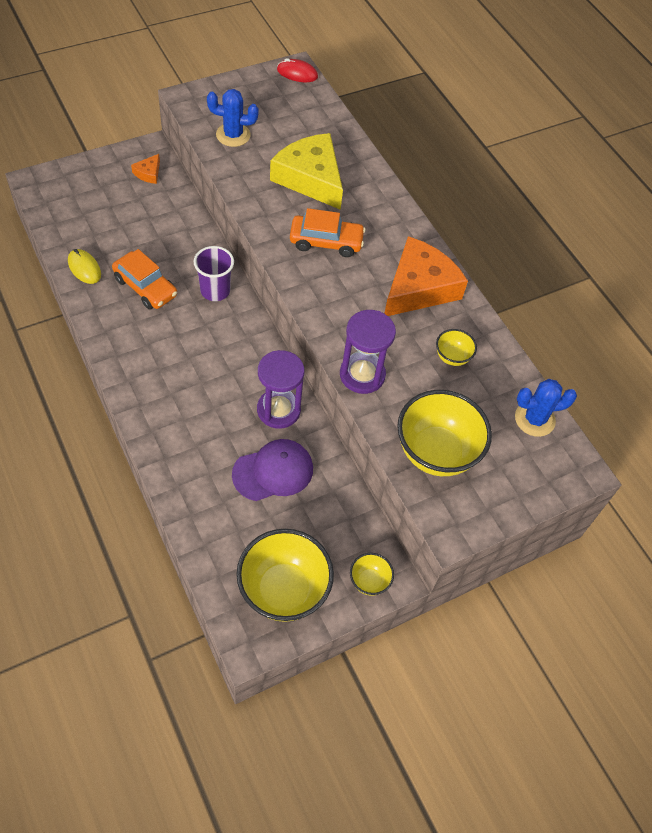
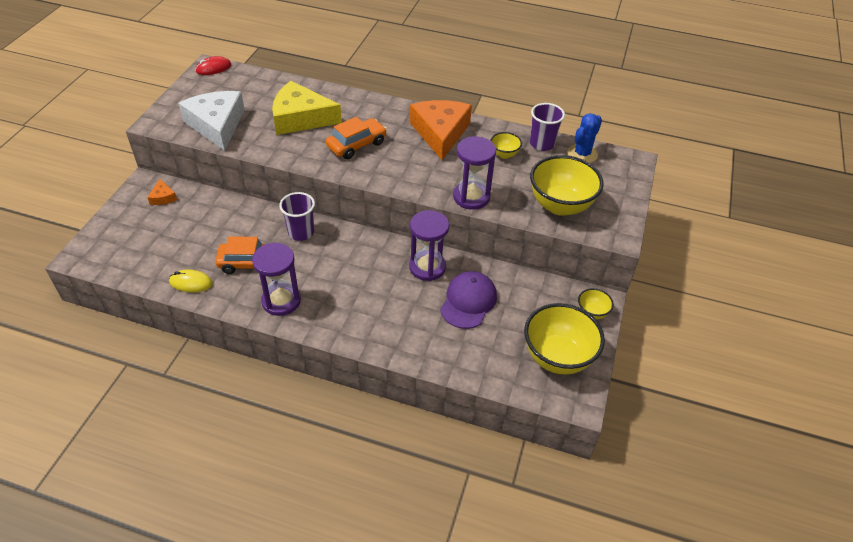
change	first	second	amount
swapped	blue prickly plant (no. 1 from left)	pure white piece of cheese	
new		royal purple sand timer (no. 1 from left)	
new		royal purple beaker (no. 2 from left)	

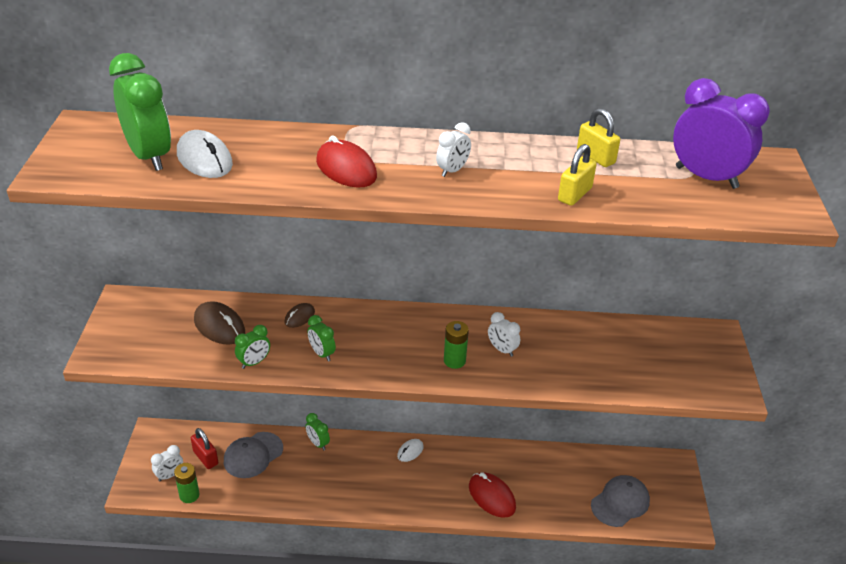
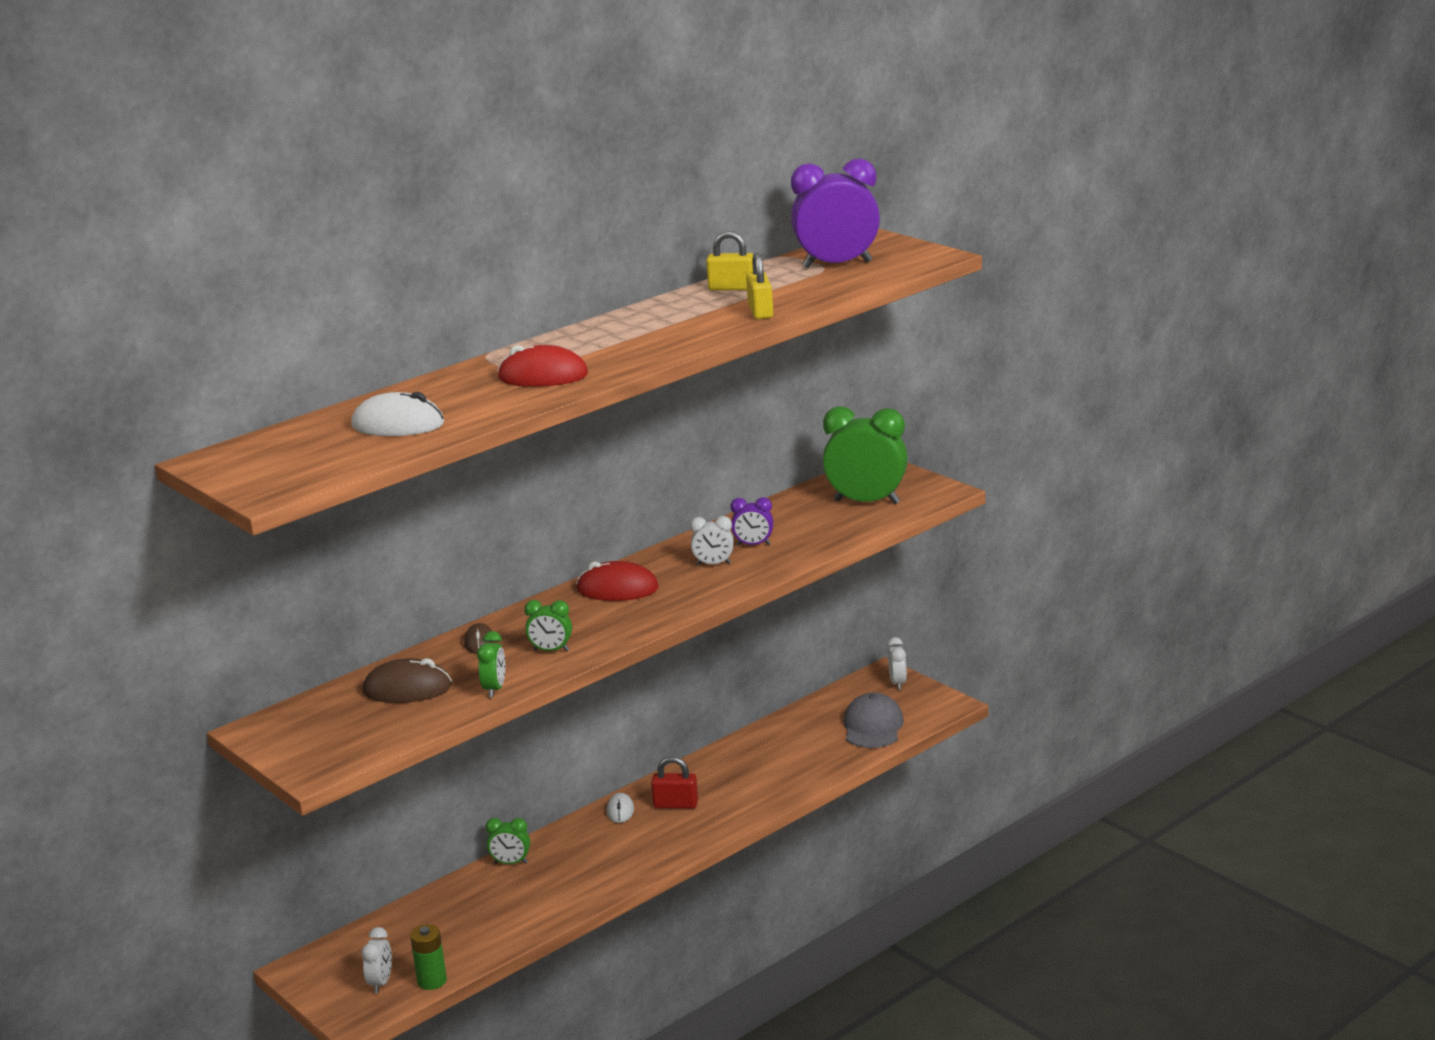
change	first	second	amount
shifted	scarlet computer mouse (no. 2 from left)		
shifted	scarlet padlock		
new		royal purple bedside clock (no. 1 from left)	
shifted	emerald bedside clock (no. 1 from left in the first image)	emerald bedside clock (no. 4 from left)	
shifted	pure white bedside clock (no. 2 from left in the first image)	pure white bedside clock (no. 3 from left)	
gone	grey baseball cap (no. 1 from left)		
gone	emerald AA battery (no. 2 from left)		

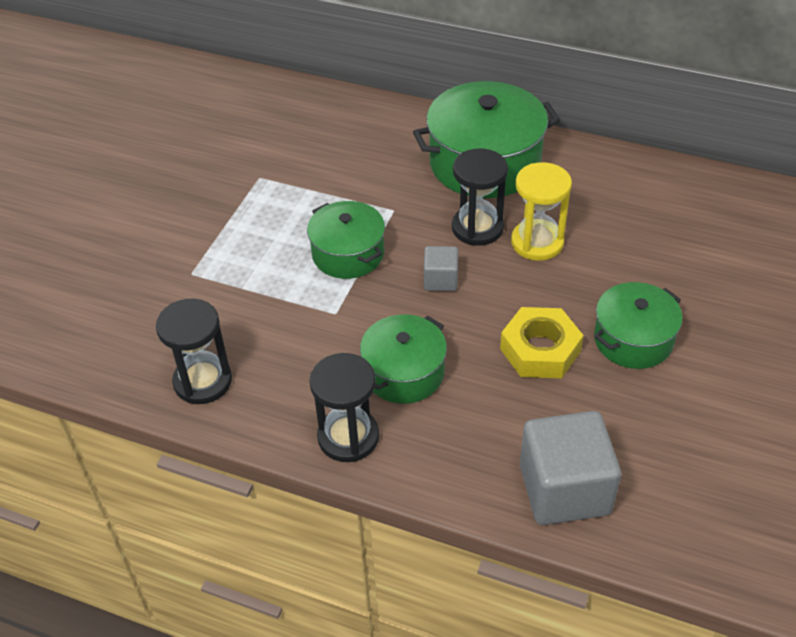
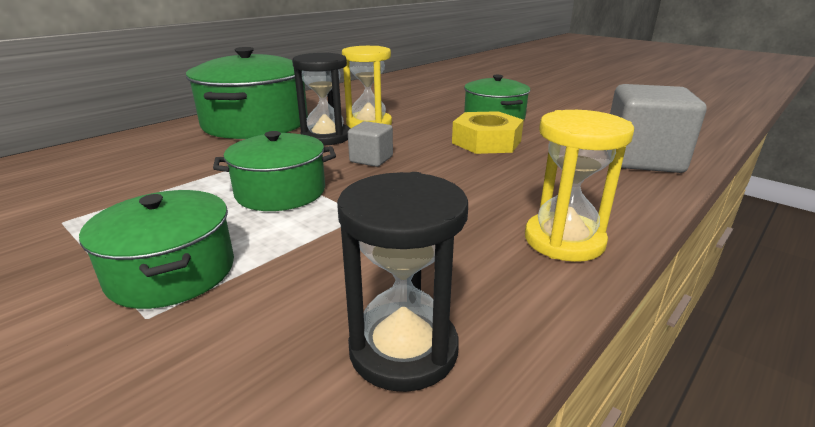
change	first	second	amount
shifted	emerald cooking pot (no. 2 from left in the first image)	emerald cooking pot (no. 1 from left)	
repainted	black sand timer (no. 2 from left)	golden sand timer (no. 2 from left)	

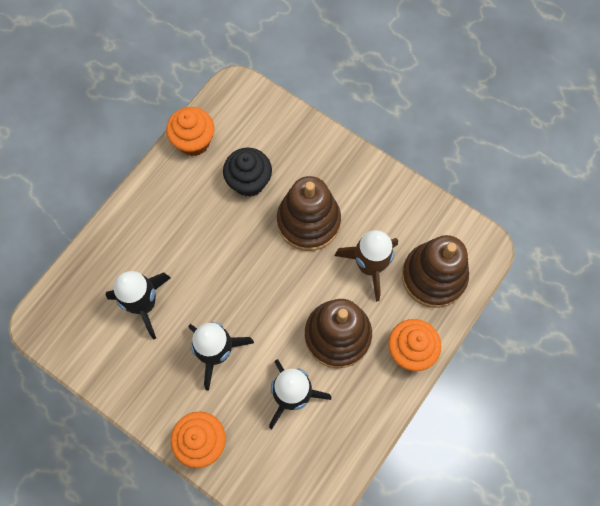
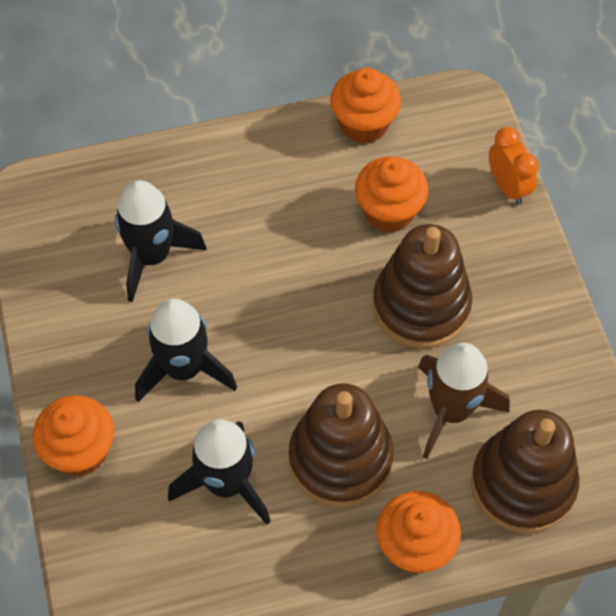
change	first	second	amount
repainted	black fairy cake	bright orange fairy cake (no. 3 from left)	
new		bright orange bedside clock	

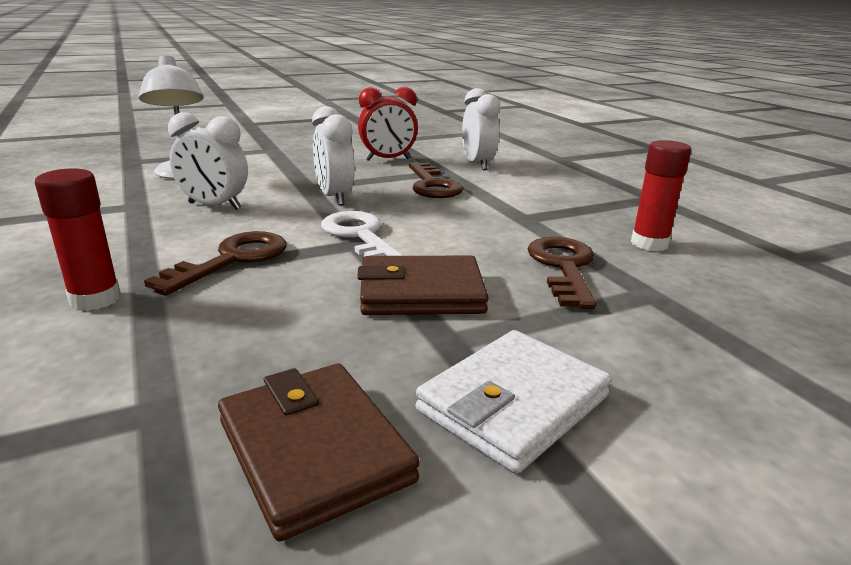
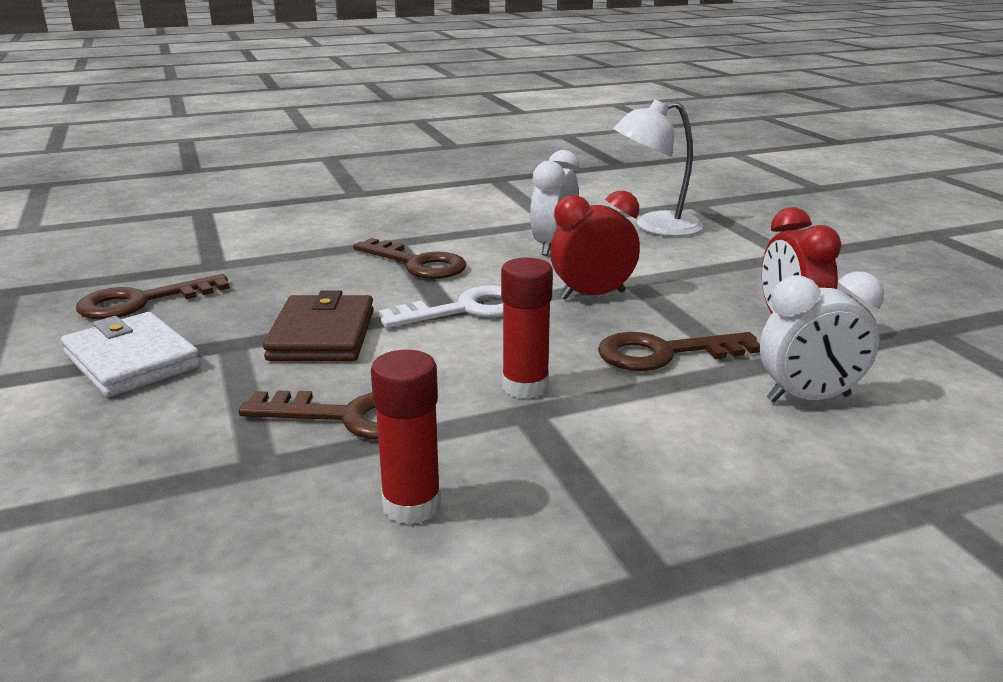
change	first	second	amount
swapped	brown card wallet (no. 1 from left)	brown key (no. 1 from left)	
shifted	scarlet glue stick (no. 1 from left in the first image)	scarlet glue stick (no. 2 from left)	
repainted	pure white bedside clock (no. 2 from left)	scarlet bedside clock (no. 1 from left)	

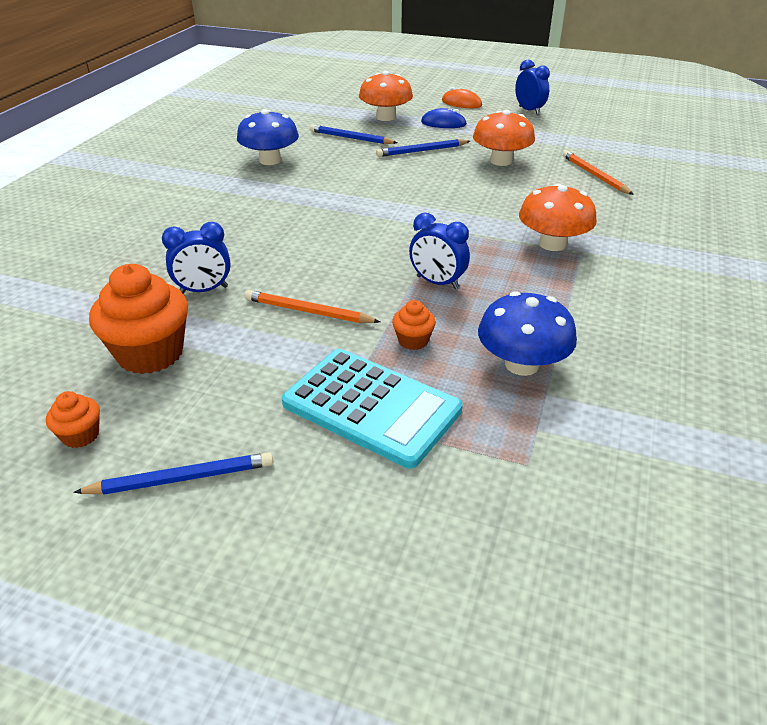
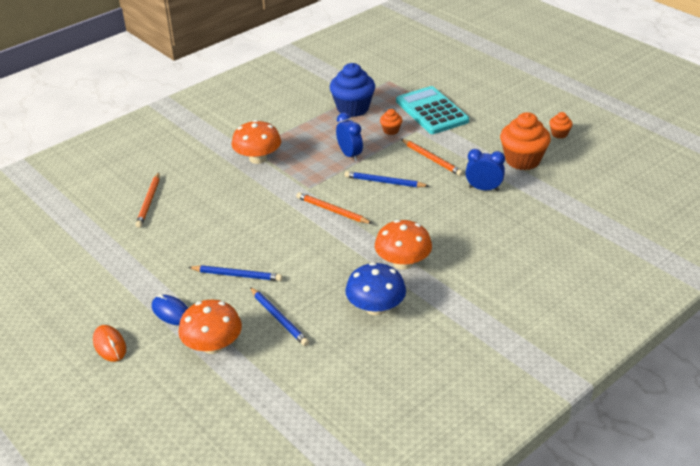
change	first	second	amount
new		bright orange pencil (no. 2 from left)	
swapped	blue mushroom (no. 2 from left)	blue fairy cake	
shifted	blue pencil (no. 1 from left in the first image)	blue pencil (no. 3 from left)	
shifted	bright orange mushroom (no. 2 from left in the first image)	bright orange mushroom (no. 3 from left)	
gone	blue bedside clock (no. 3 from left)		

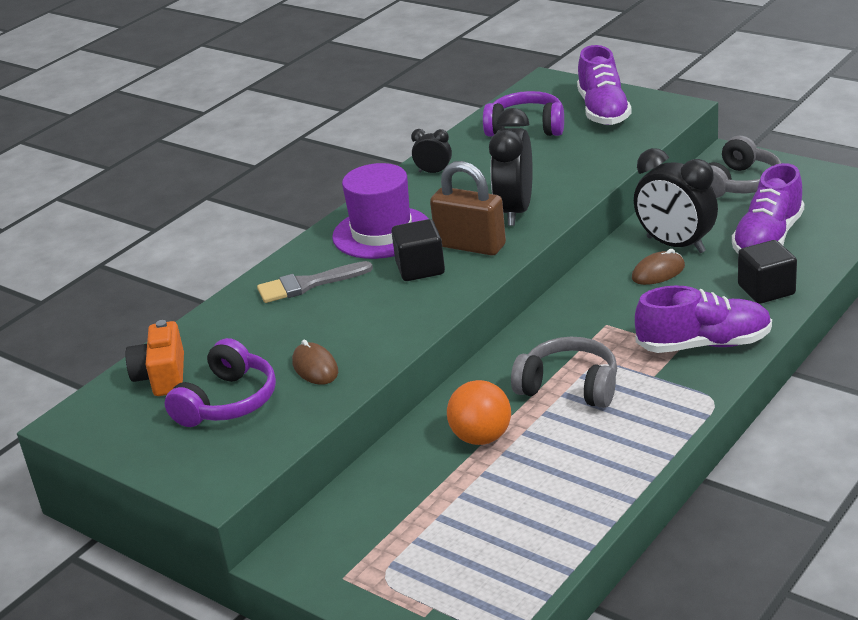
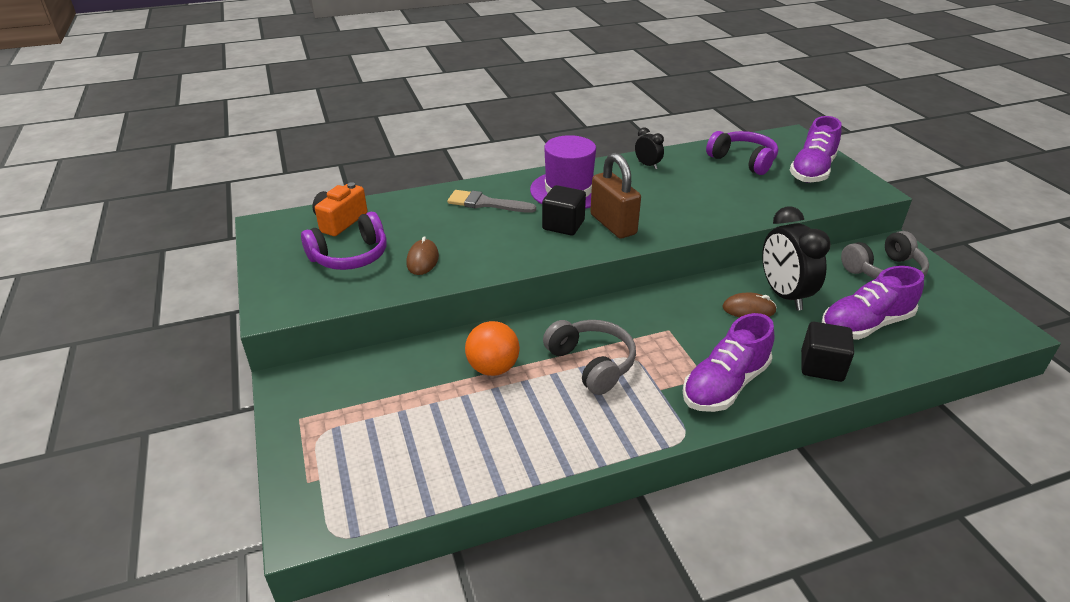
change	first	second	amount
rotated	royal purple sneaker (no. 2 from left in the first image)	royal purple sneaker (no. 1 from left)	105 degrees clockwise
gone	black bedside clock (no. 2 from left)		

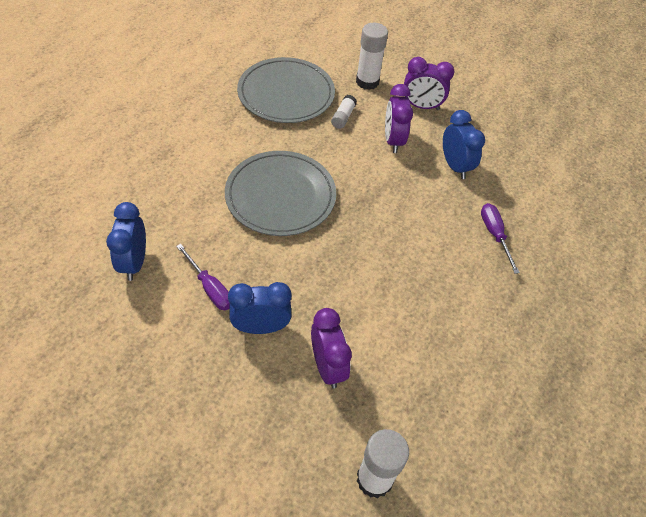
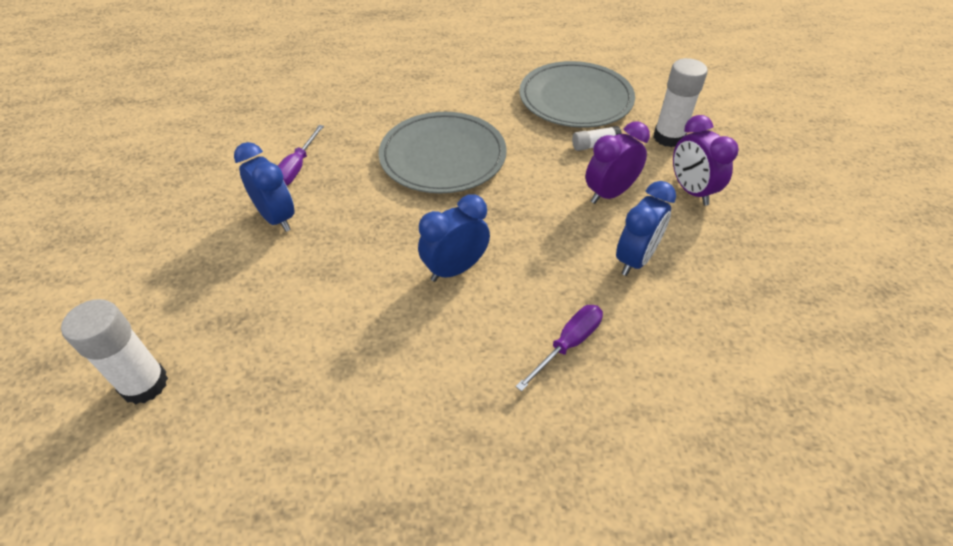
change	first	second	amount
shifted	blue bedside clock (no. 1 from left in the first image)	blue bedside clock (no. 2 from left)	
gone	royal purple bedside clock (no. 1 from left)		

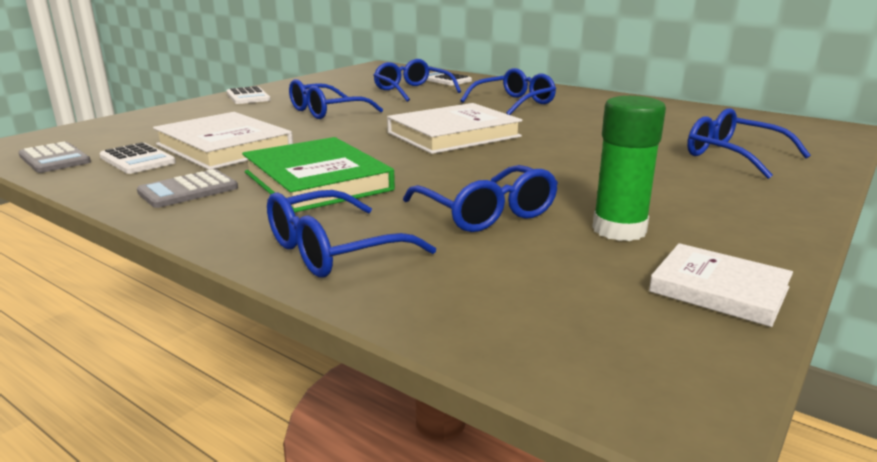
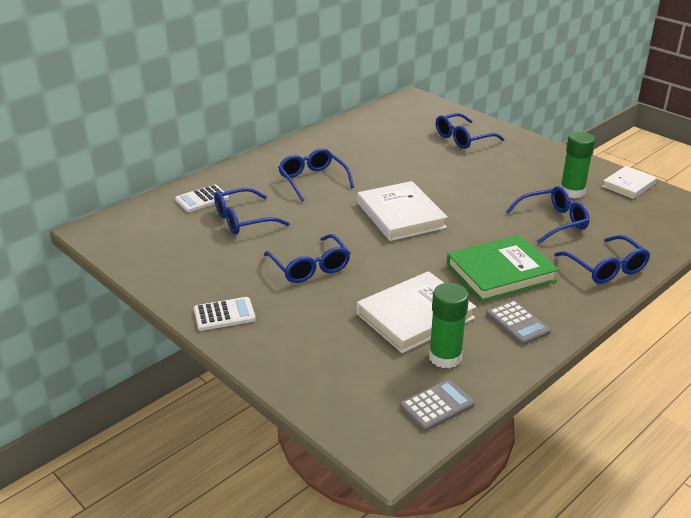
change	first	second	amount
swapped	pure white pocket calculator (no. 1 from left)	emerald glue stick (no. 1 from left)	

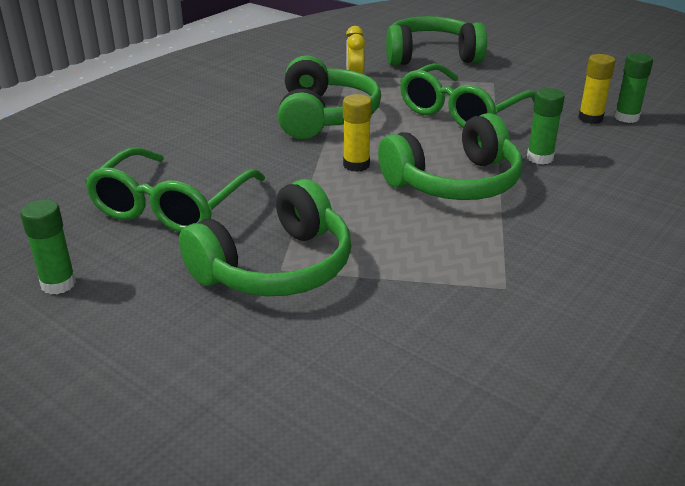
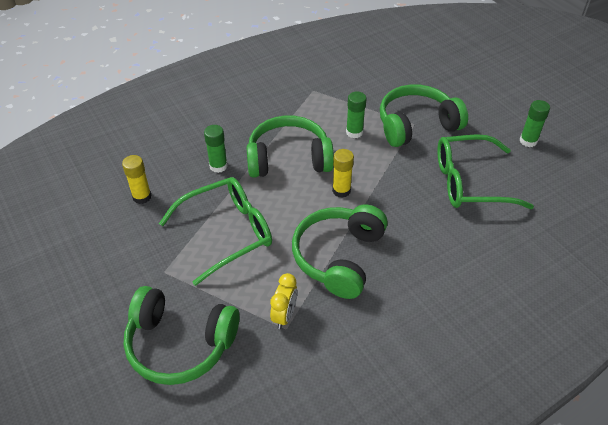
change	first	second	amount
shifted	emerald glue stick (no. 3 from left in the first image)	emerald glue stick (no. 2 from left)	
rotated	emerald eyeglasses (no. 1 from left in the first image)	emerald eyeglasses (no. 2 from left)	135 degrees counterclockwise

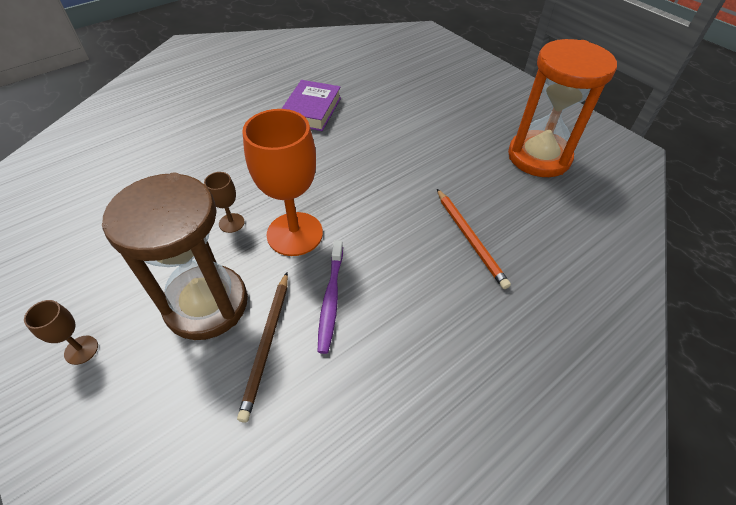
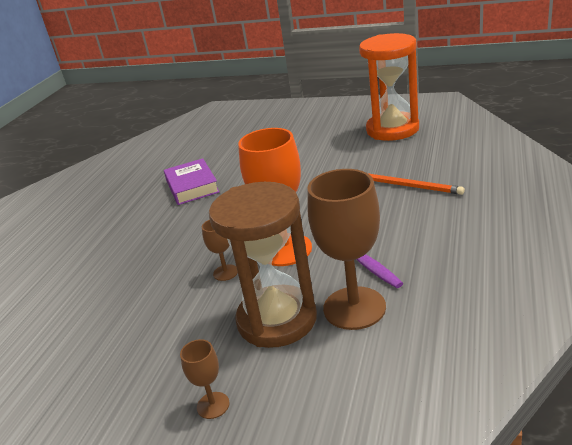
change	first	second	amount
swapped	brown pencil	brown wine glass (no. 3 from left)	

